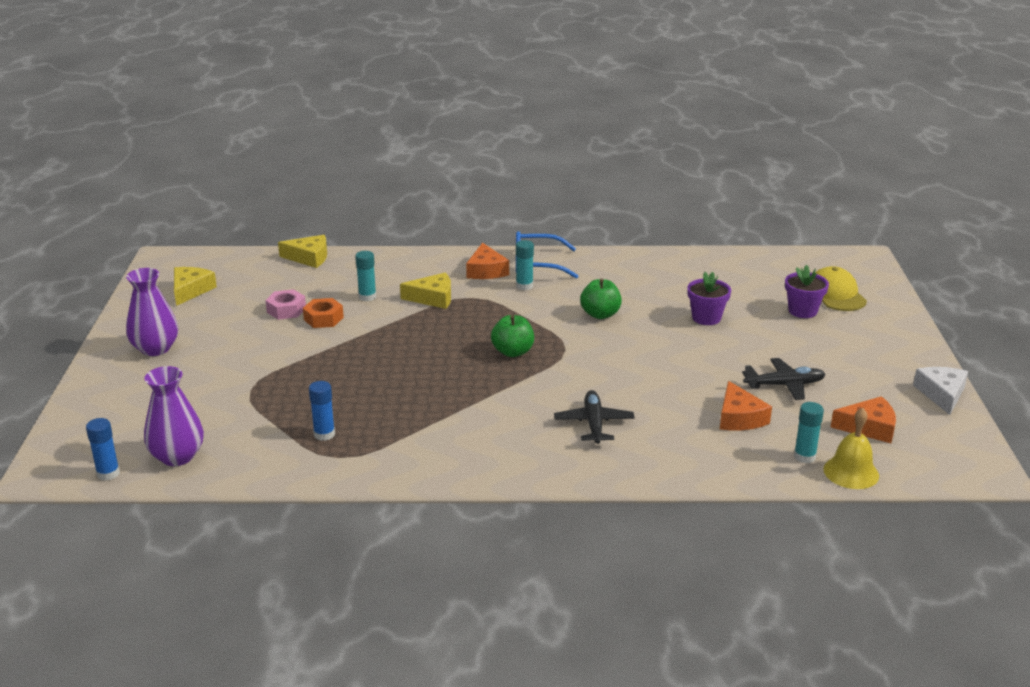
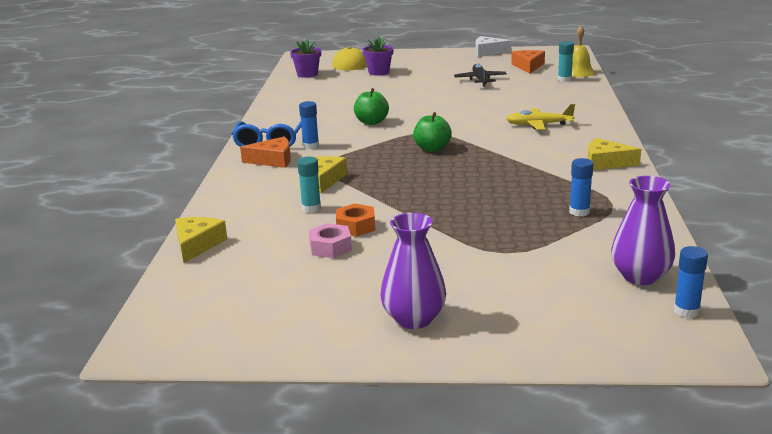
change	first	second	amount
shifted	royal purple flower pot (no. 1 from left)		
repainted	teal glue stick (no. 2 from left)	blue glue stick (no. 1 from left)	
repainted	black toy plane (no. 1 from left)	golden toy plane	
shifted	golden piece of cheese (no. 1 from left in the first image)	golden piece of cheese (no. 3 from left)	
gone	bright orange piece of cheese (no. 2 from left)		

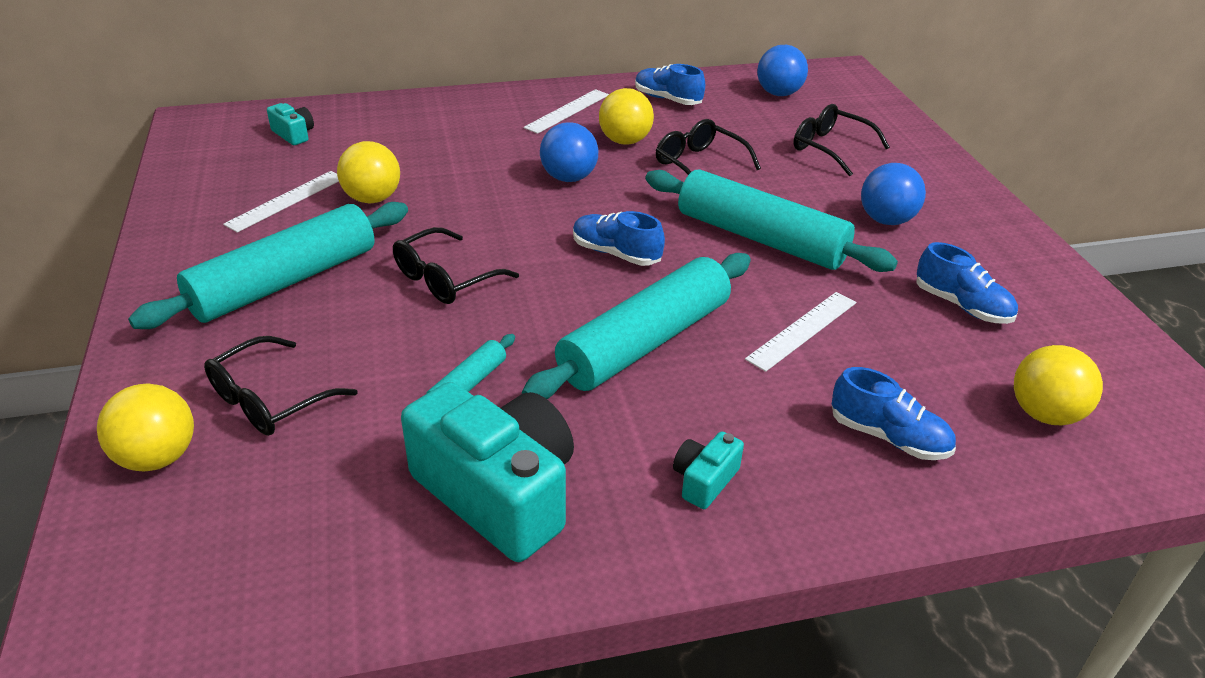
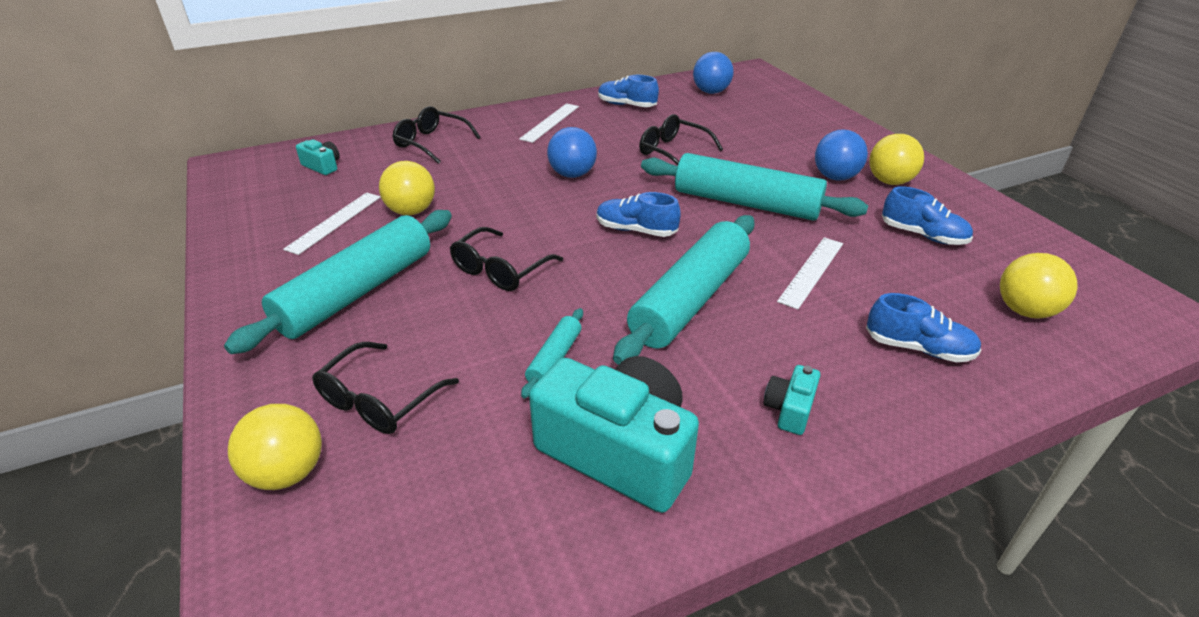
change	first	second	amount
shifted	black eyeglasses (no. 4 from left in the first image)	black eyeglasses (no. 2 from left)	
shifted	golden ball (no. 3 from left)		

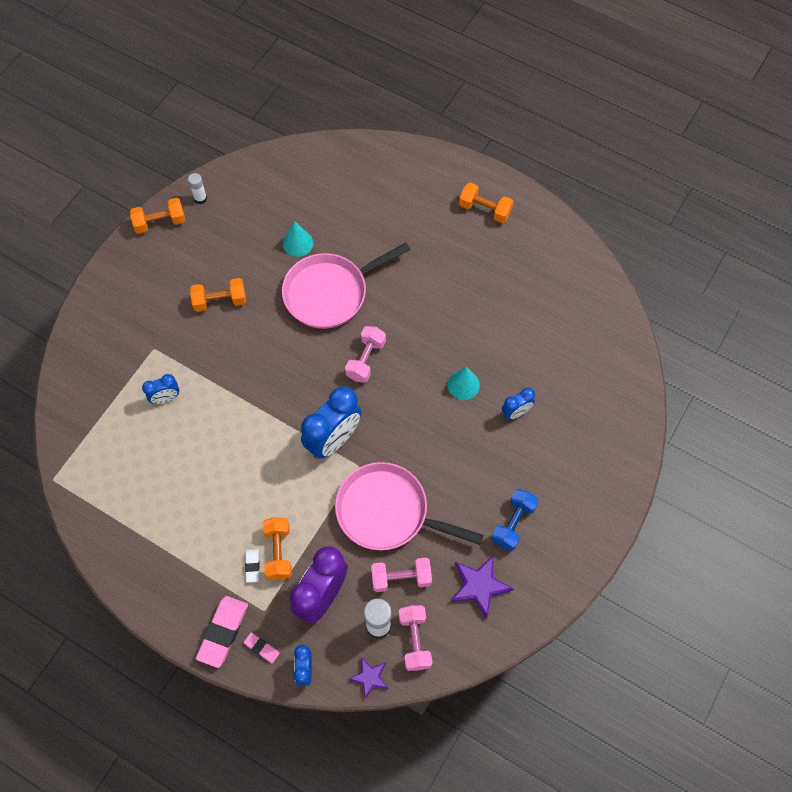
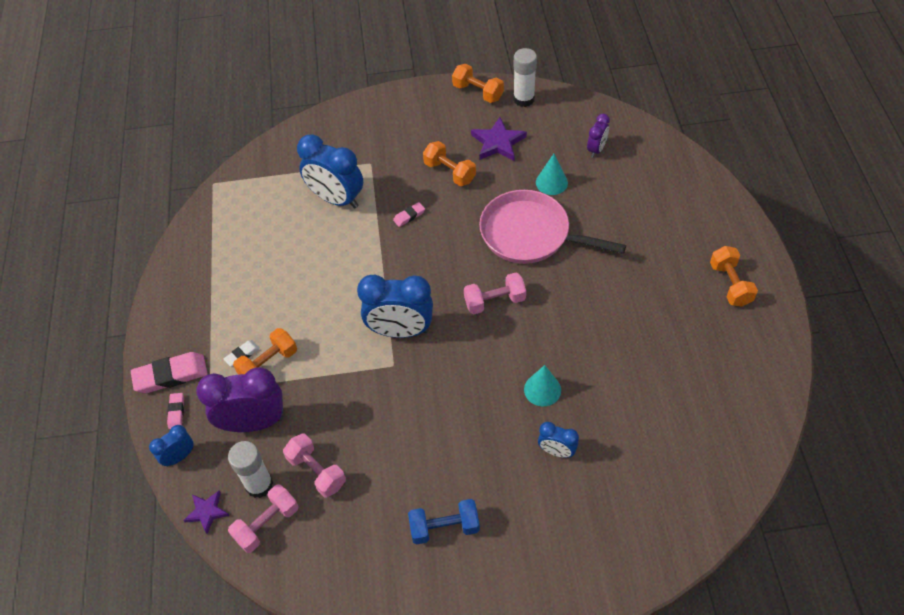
change	first	second	amount
scaled	blue bedside clock (no. 1 from left in the first image)	blue bedside clock (no. 2 from left)	x1.94
new		rosy gum eraser (no. 3 from left)	
shifted	royal purple star (no. 2 from left)		
scaled	pure white glue stick (no. 1 from left in the first image)	pure white glue stick (no. 2 from left)	x1.64
new		royal purple bedside clock (no. 2 from left)	
gone	rosy frying pan (no. 2 from left)		

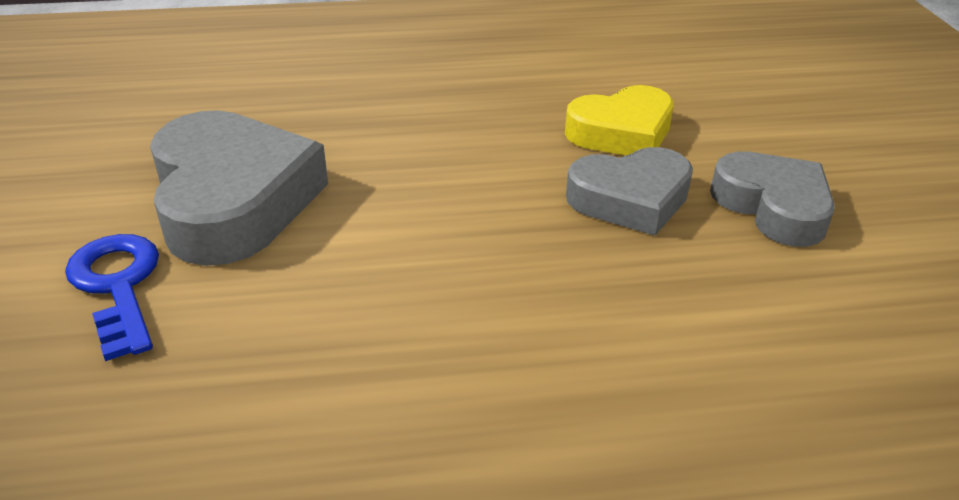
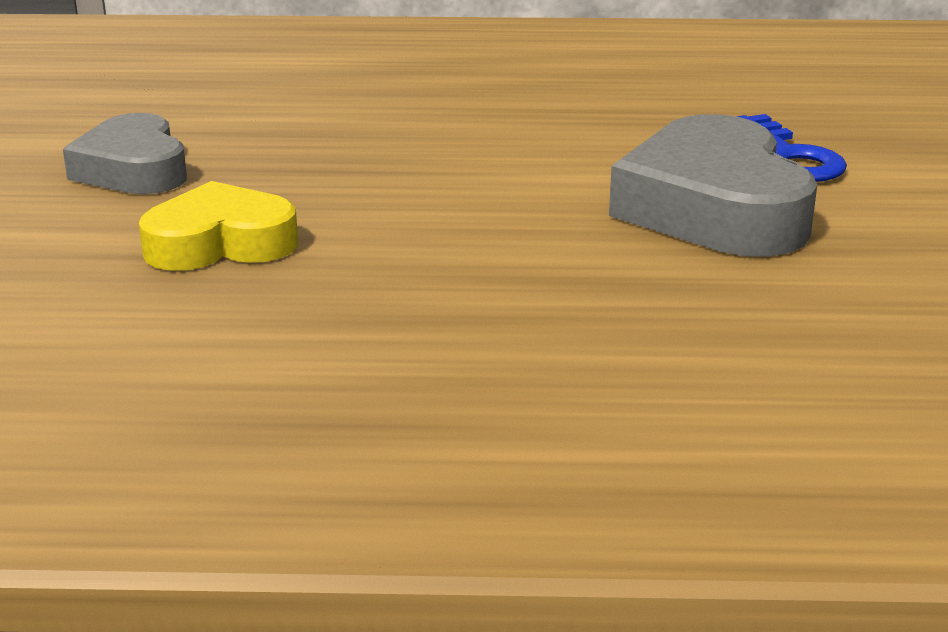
change	first	second	amount
gone	grey heart shape (no. 2 from left)		

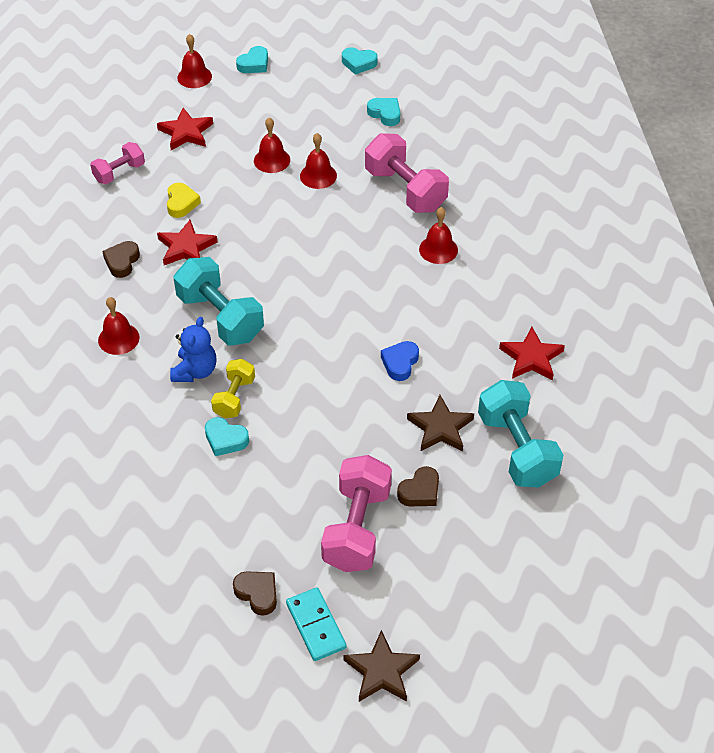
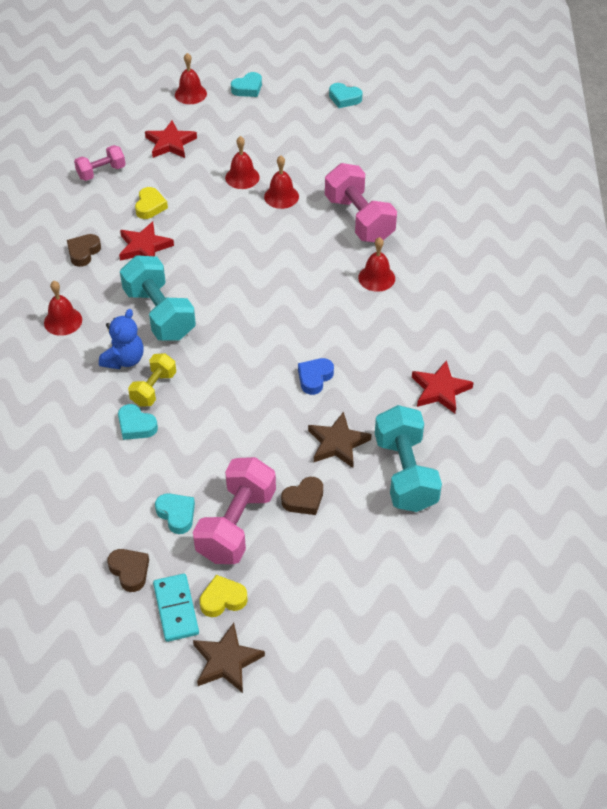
change	first	second	amount
shifted	teal heart shape (no. 4 from left in the first image)	teal heart shape (no. 2 from left)	
new		golden heart shape (no. 2 from left)	

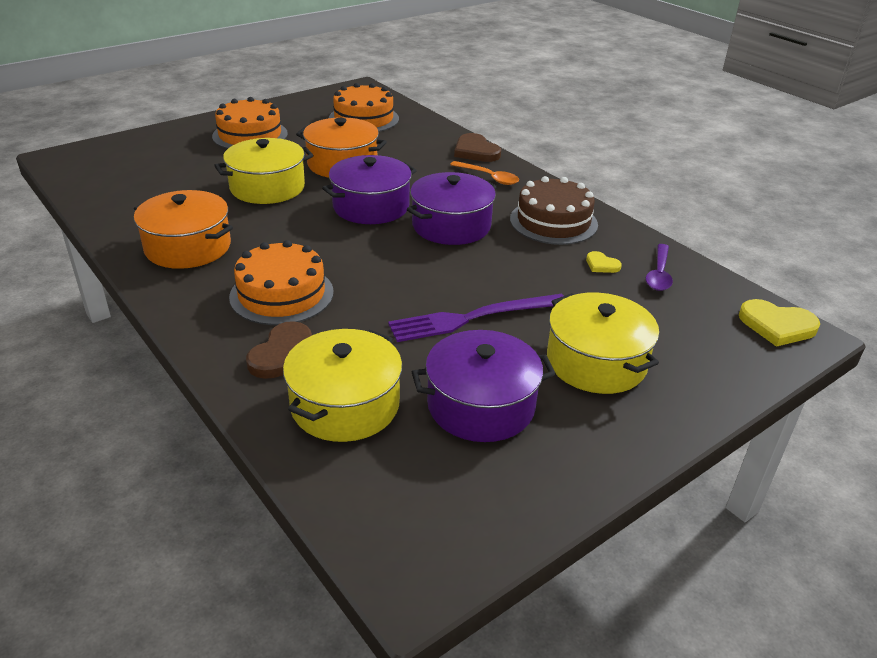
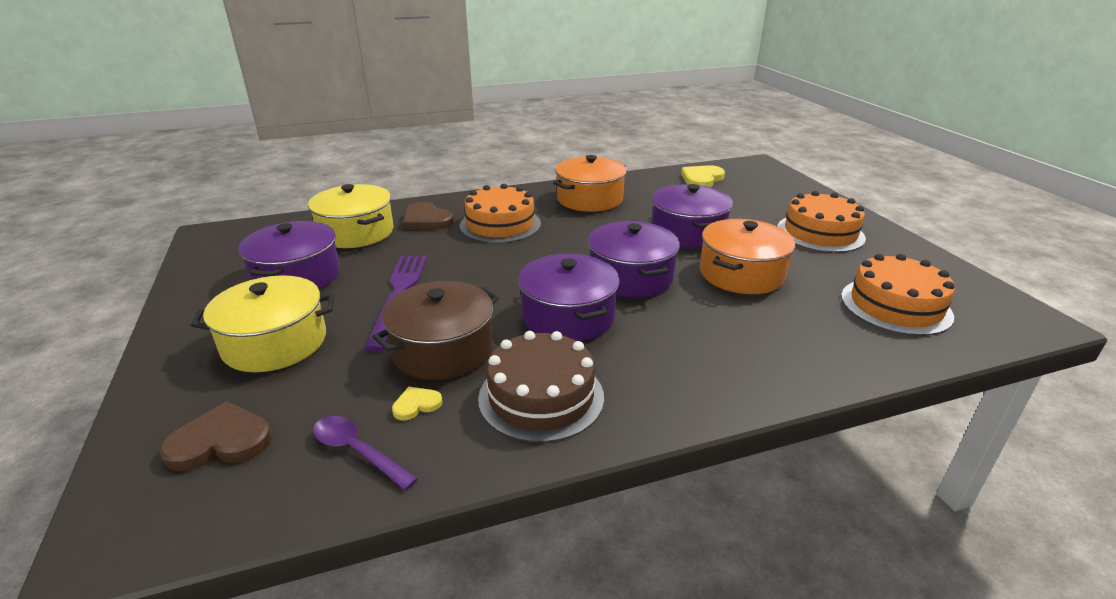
change	first	second	amount
shifted	brown heart shape (no. 2 from left in the first image)	brown heart shape (no. 1 from left)	
new		brown cooking pot	
repainted	golden cooking pot (no. 1 from left)	royal purple cooking pot (no. 4 from left)	
shifted	golden heart shape (no. 2 from left)		
gone	bright orange teaspoon		

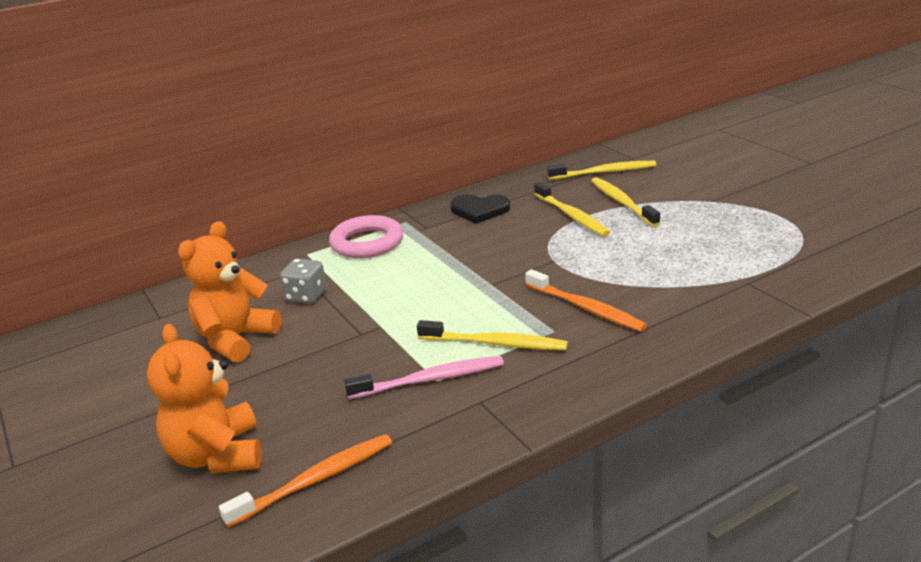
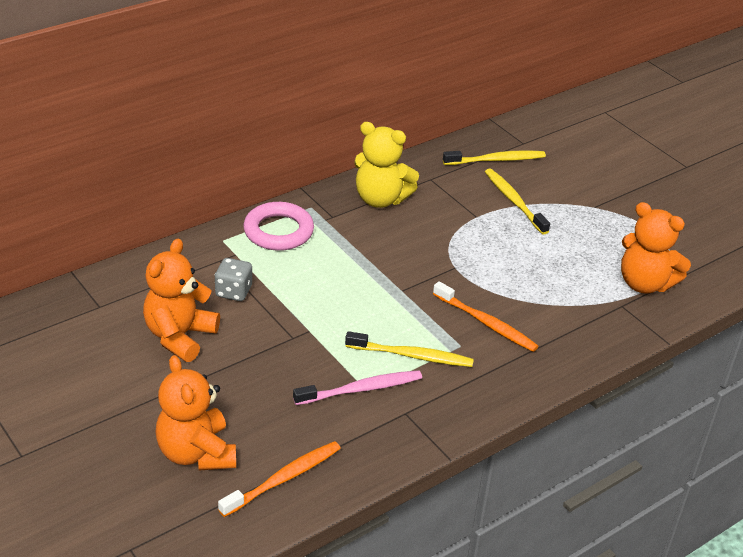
change	first	second	amount
swapped	black heart shape	golden teddy	
new		bright orange teddy (no. 3 from left)	
gone	golden tooth brush (no. 2 from left)		

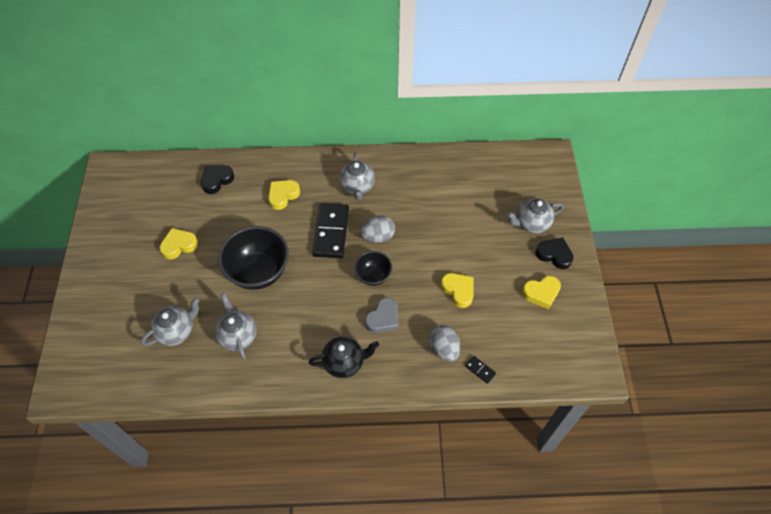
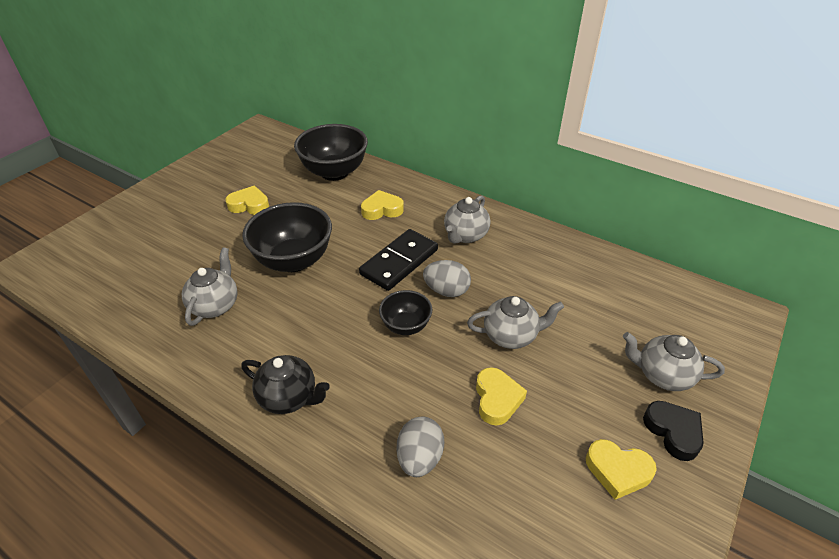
change	first	second	amount
swapped	black heart shape (no. 1 from left)	black bowl (no. 2 from left)	
shifted	grey china teapot (no. 1 from left in the first image)	grey china teapot (no. 3 from left)	
gone	grey heart shape		
gone	black domino piece (no. 2 from left)		

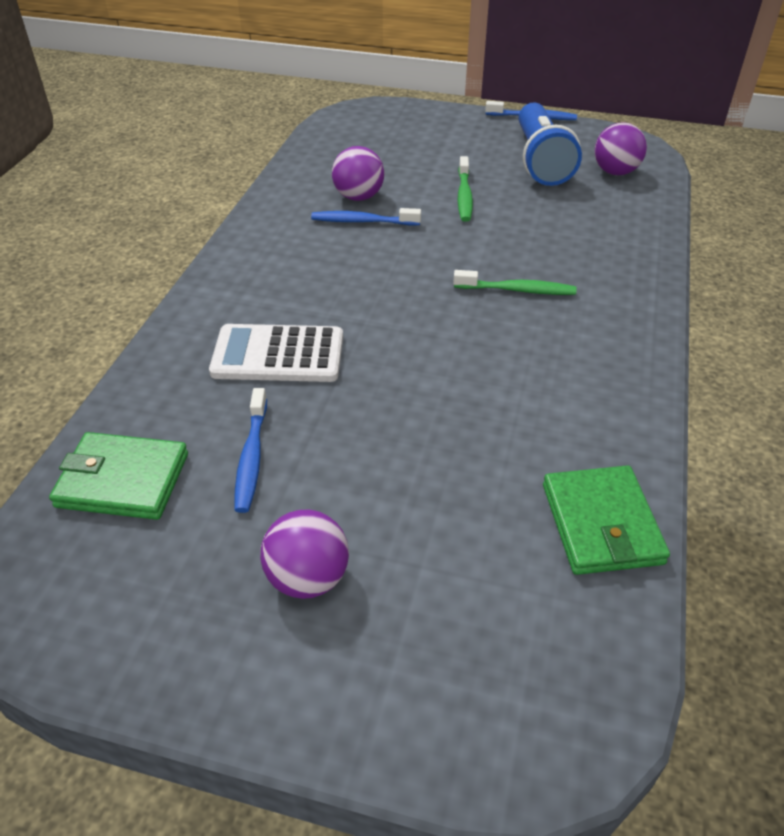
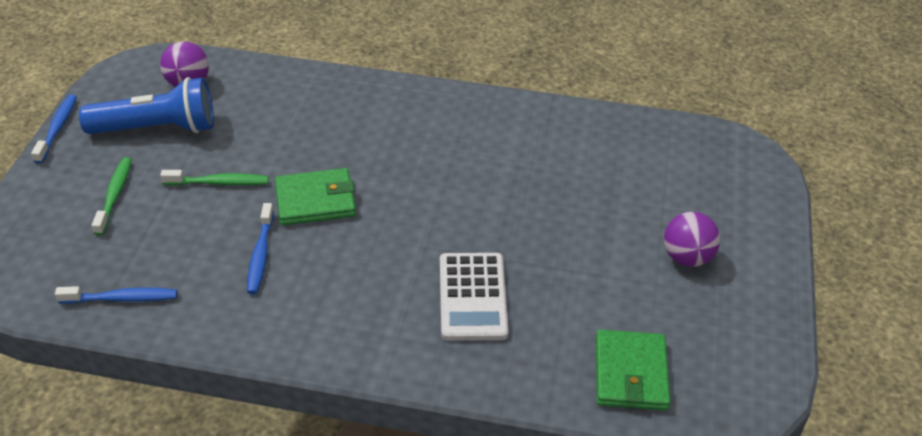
change	first	second	amount
shifted	blue tooth brush (no. 1 from left in the first image)	blue tooth brush (no. 2 from left)	
shifted	emerald tooth brush (no. 2 from left in the first image)	emerald tooth brush (no. 1 from left)	
shifted	emerald card wallet (no. 2 from left in the first image)	emerald card wallet (no. 1 from left)	
gone	royal purple ball (no. 2 from left)		

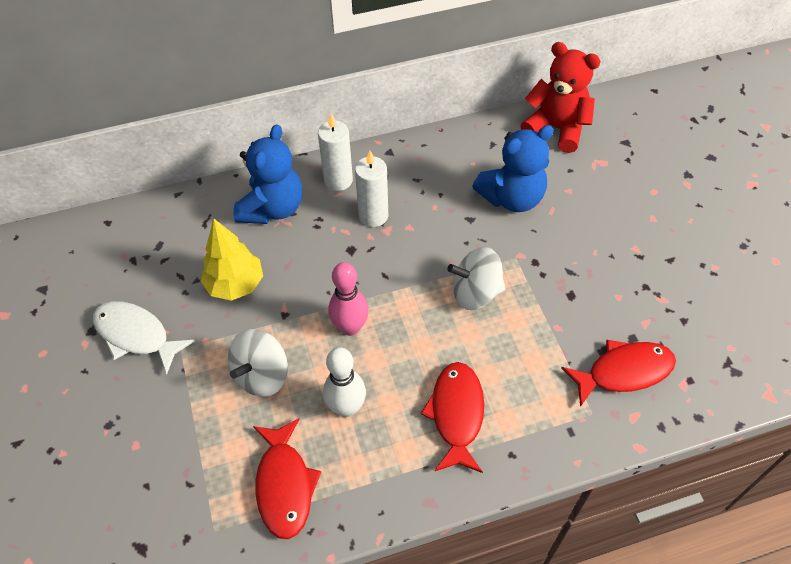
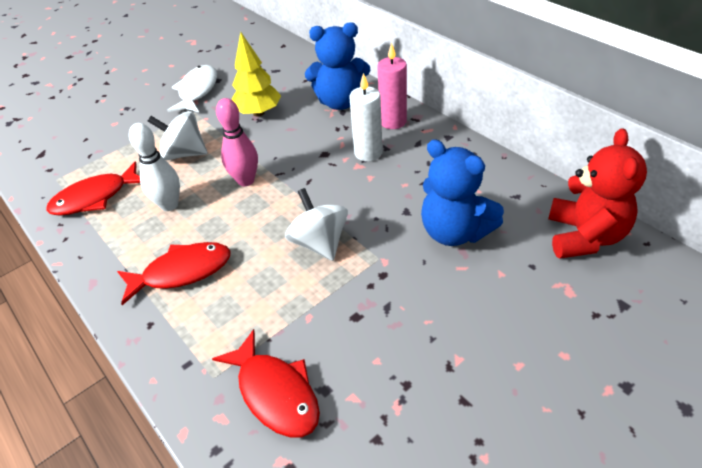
change	first	second	amount
repainted	pure white candle (no. 1 from left)	rosy candle	

